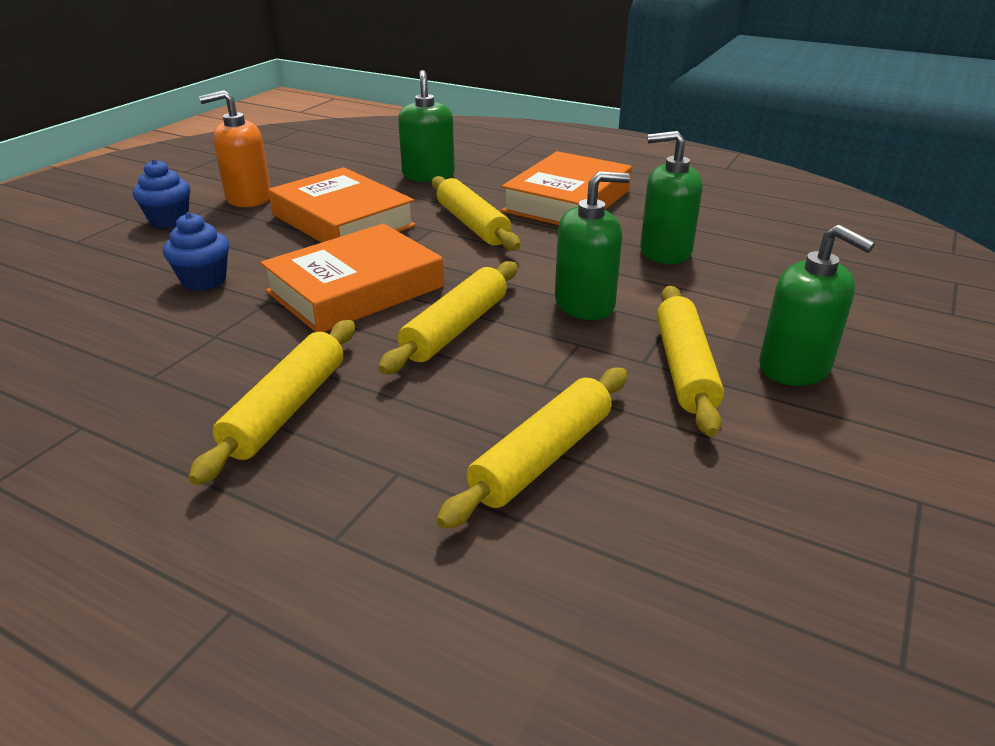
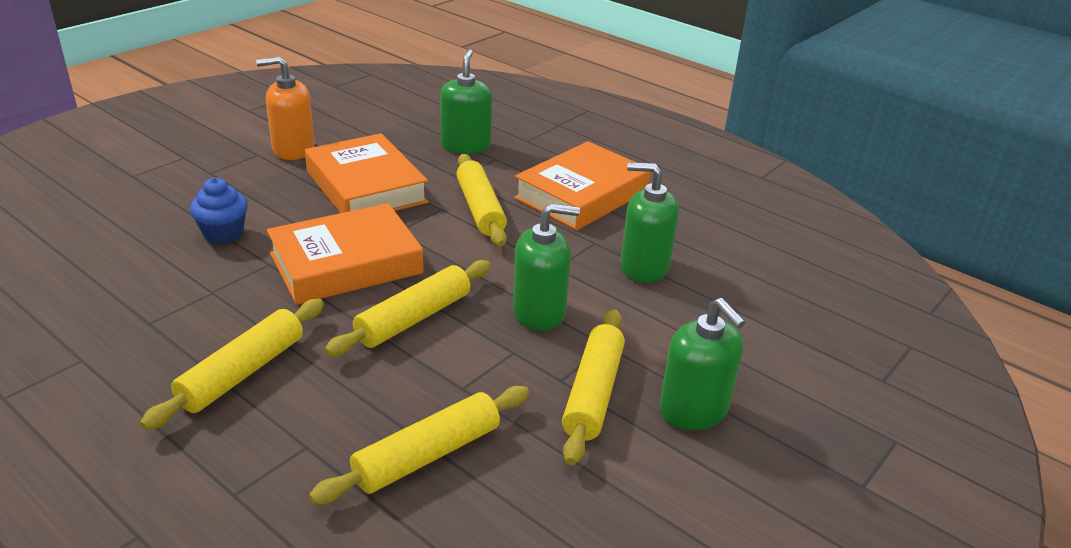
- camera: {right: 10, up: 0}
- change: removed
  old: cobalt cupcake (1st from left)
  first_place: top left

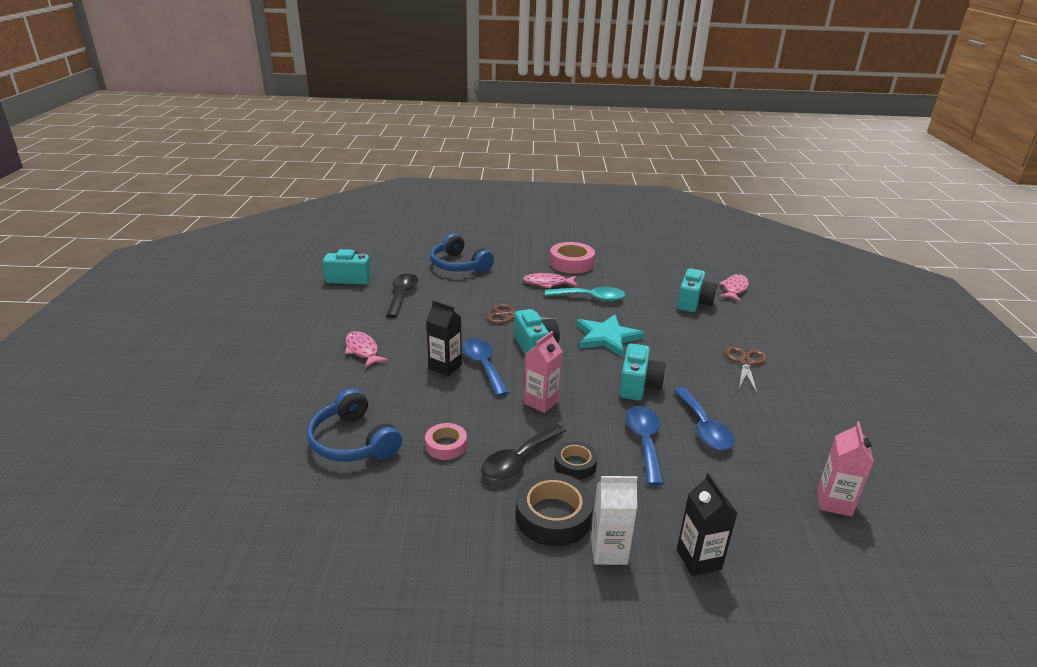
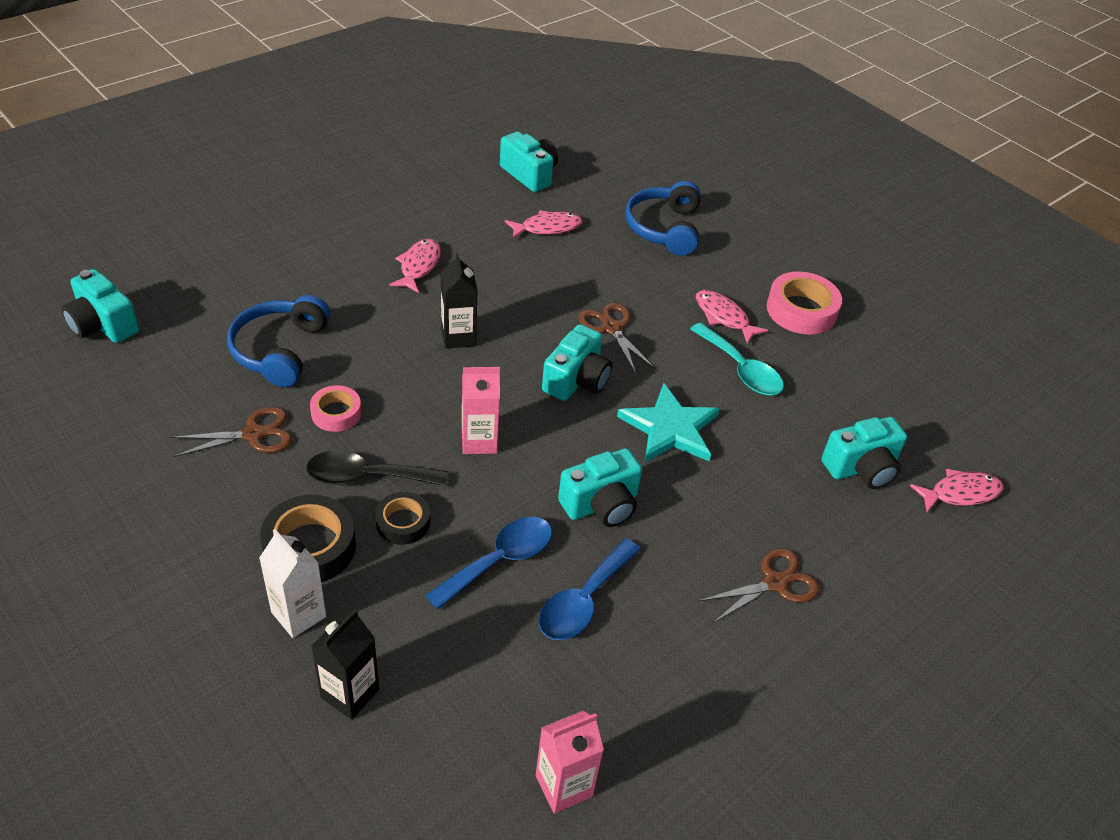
- camera: {right: 45, up: 15}
- change: replaced
  old: ebony spoon (1st from left)
  new: pink fish figure (2nd from left)
  first_place: centre
  second_place: top centre
- change: removed
  old: cobalt spoon (1st from left)
  first_place: centre
- change: added
  new: teal camera (1st from left)
  second_place: middle left
- change: added
  new: brown scissors (1st from left)
  second_place: middle left

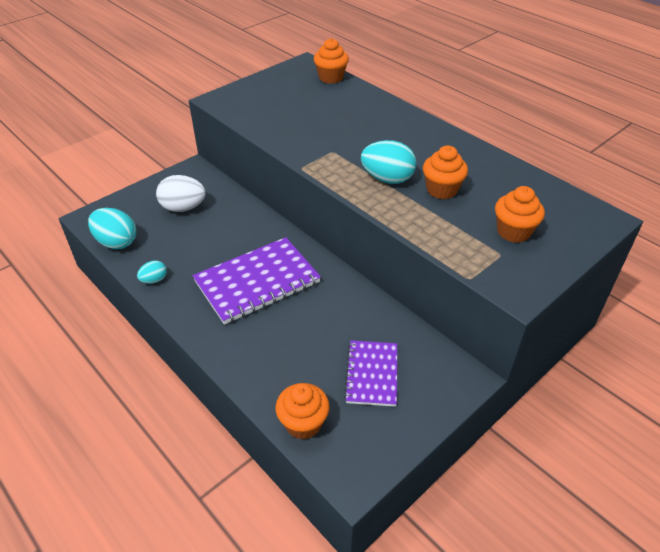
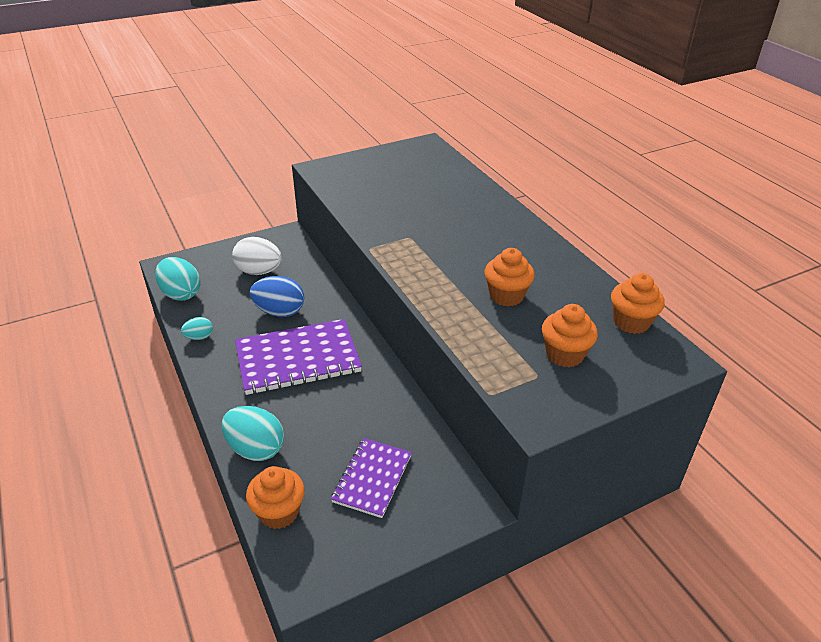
- camera: {right: 15, up: -5}
- change: moved
  old: bright orange cupcake (2nd from left in the first image)
  new: bright orange cupcake (4th from left)
  first_place: top centre
  second_place: middle right
- change: moved
  old: teal egg shape (3rd from left)
  first_place: top centre
  second_place: bottom left
- change: added
  new: cobalt egg shape
  second_place: centre

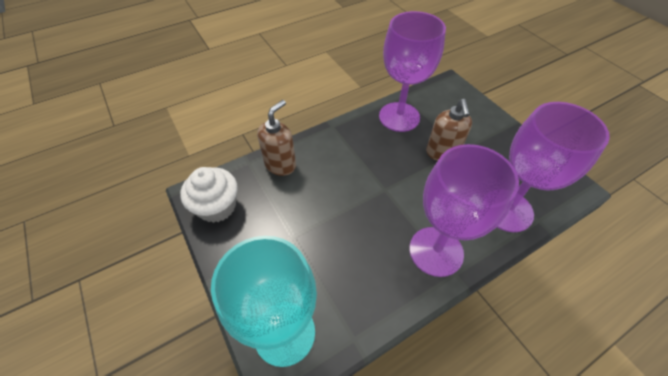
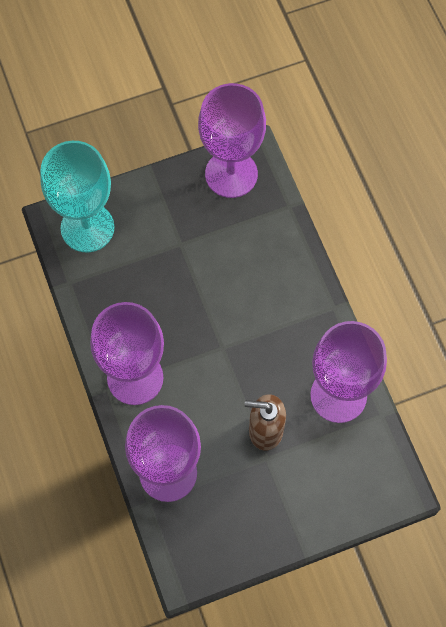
- camera: {right: 100, up: 15}
- change: replaced
  old: white cupcake
  new: purple wine glass (3rd from left)
  first_place: middle left
  second_place: top centre
- change: removed
  old: brown soap pump (1st from left)
  first_place: centre

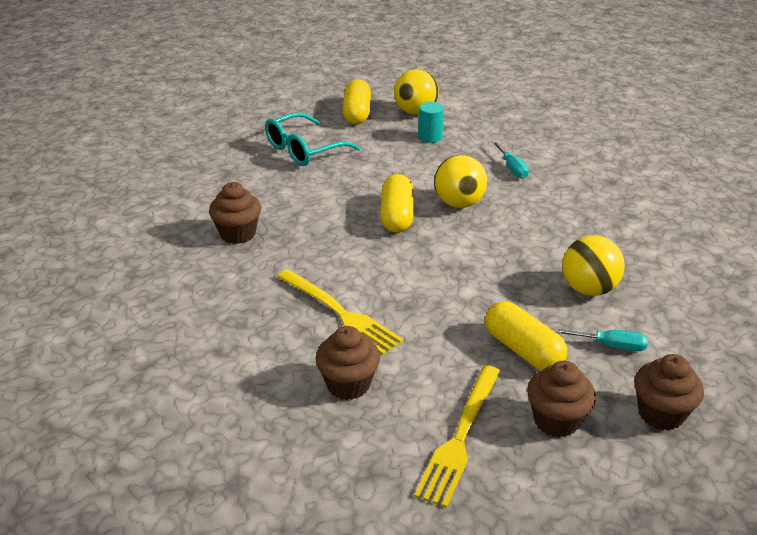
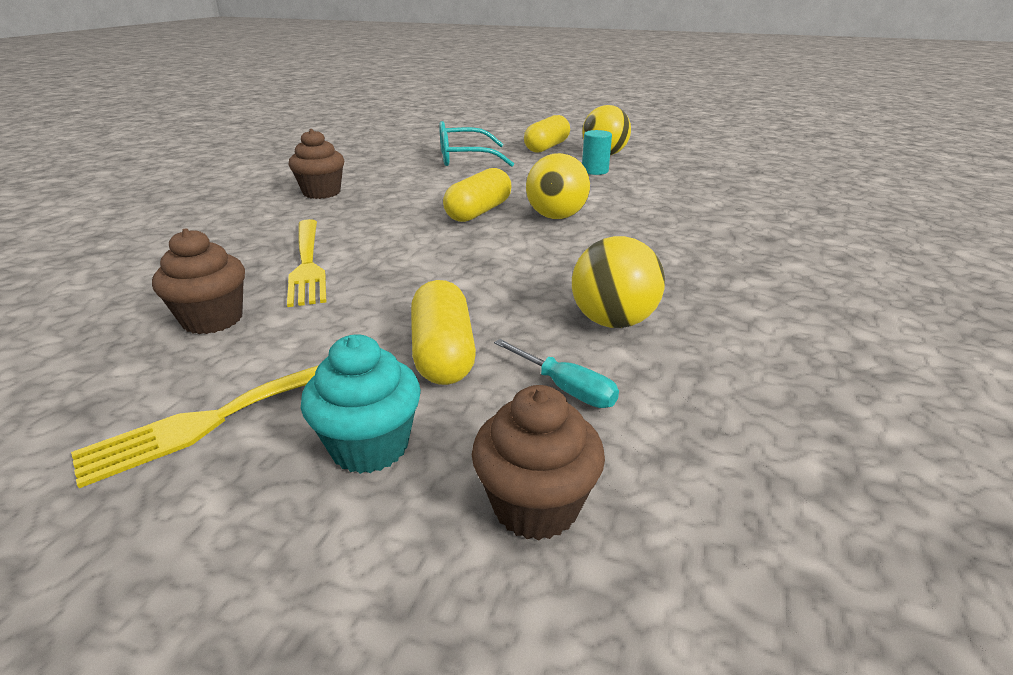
- camera: {right: 30, up: -5}
- change: removed
  old: teal hand screwdriver (1st from left)
  first_place: top right
- change: recoloured
  old: brown cupcake (3rd from left)
  new: teal cupcake
  first_place: bottom right
  second_place: centre

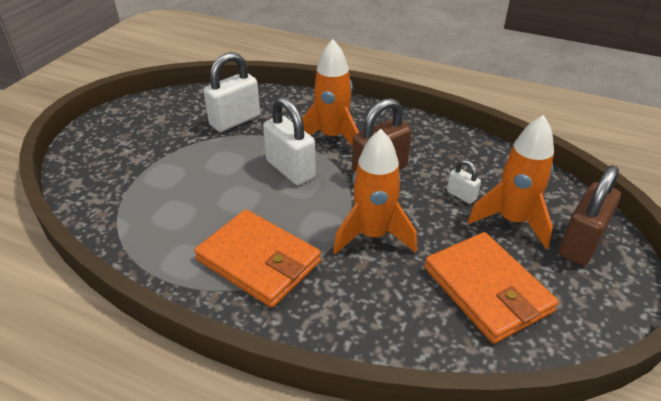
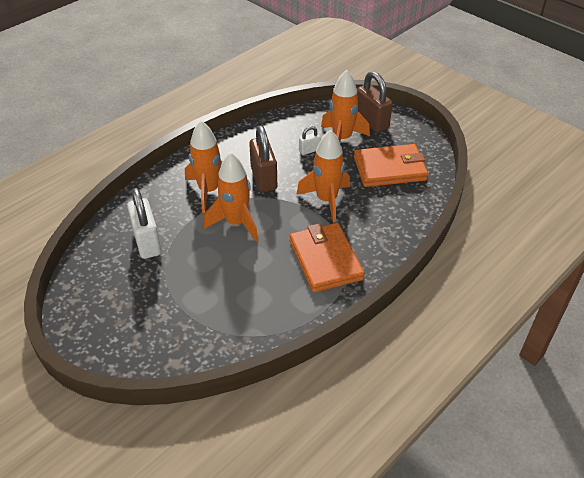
- camera: {right: -70, up: 5}
- change: turned
  old: bright orange wallet (1st from left)
  first_place: centre
  second_place: centre
  degrees: -75
- change: replaced
  old: white lock (2nd from left)
  new: bright orange toy rocket (2nd from left)
  first_place: centre
  second_place: centre

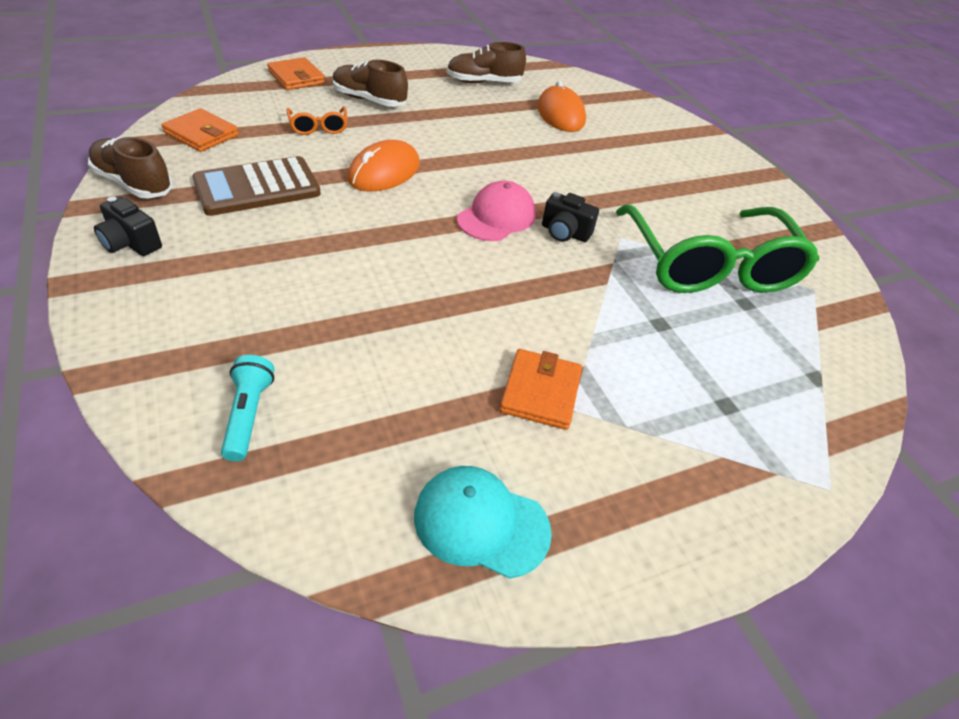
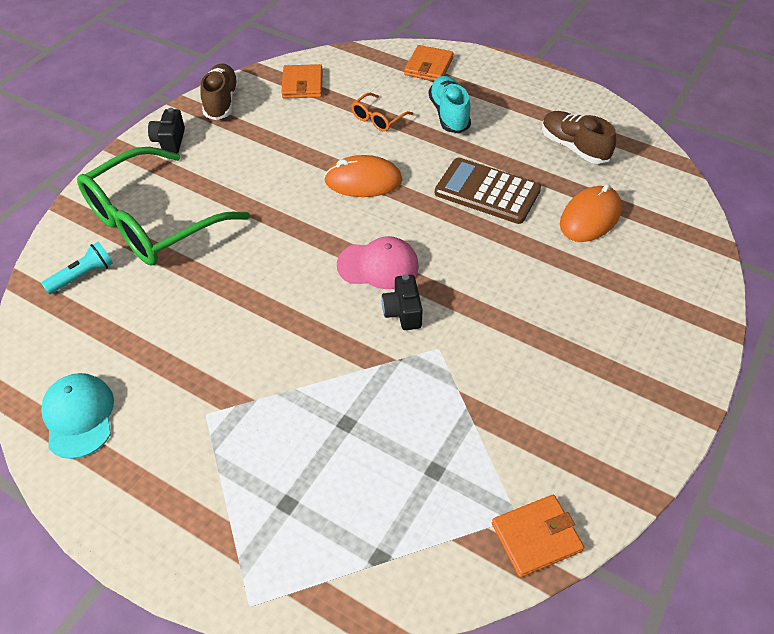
- camera: {right: 60, up: 5}
- change: moved
  old: brown pocket calculator
  first_place: top left
  second_place: top centre
- change: recoloured
  old: brown sneaker (2nd from left)
  new: teal sneaker
  first_place: top centre
  second_place: top centre
- change: moved
  old: bright orange wallet (3rd from left)
  first_place: centre
  second_place: bottom right
- change: moved
  old: emerald spectacles
  first_place: middle right
  second_place: top left

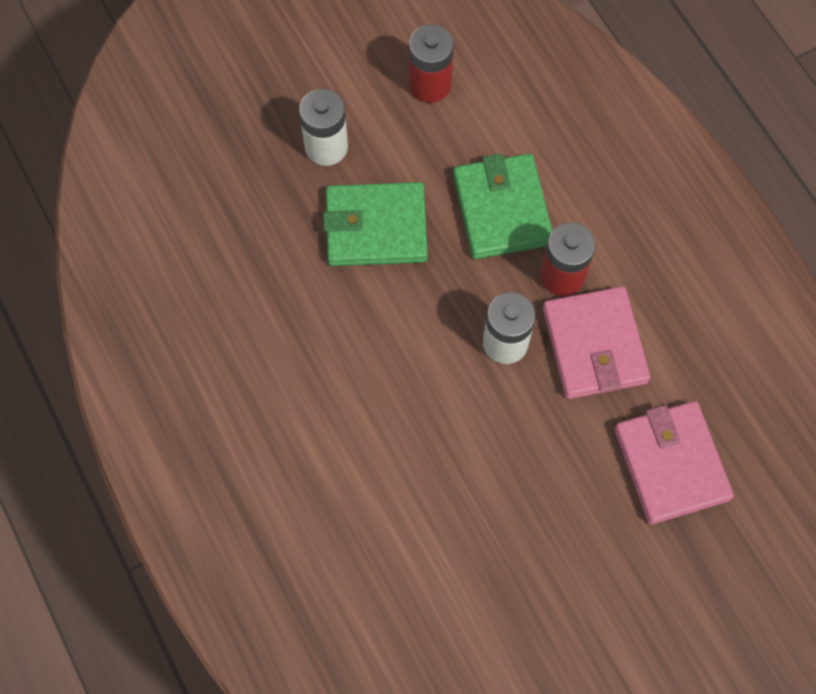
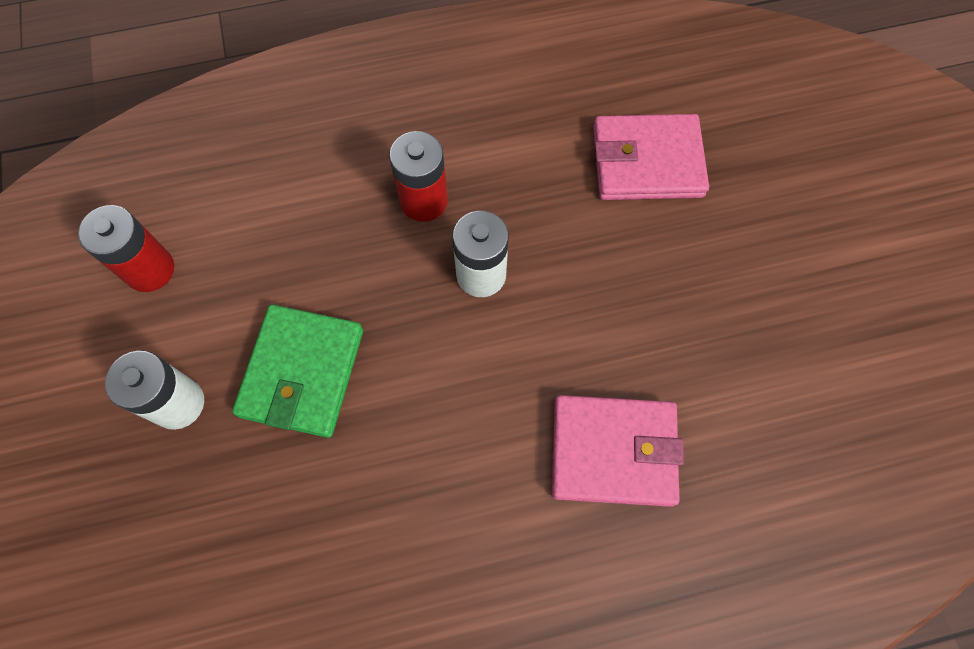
- camera: {right: -75, up: 0}
- change: removed
  old: emerald wallet (2nd from left)
  first_place: top centre
- change: moved
  old: pink wallet (1st from left)
  first_place: middle right
  second_place: bottom centre

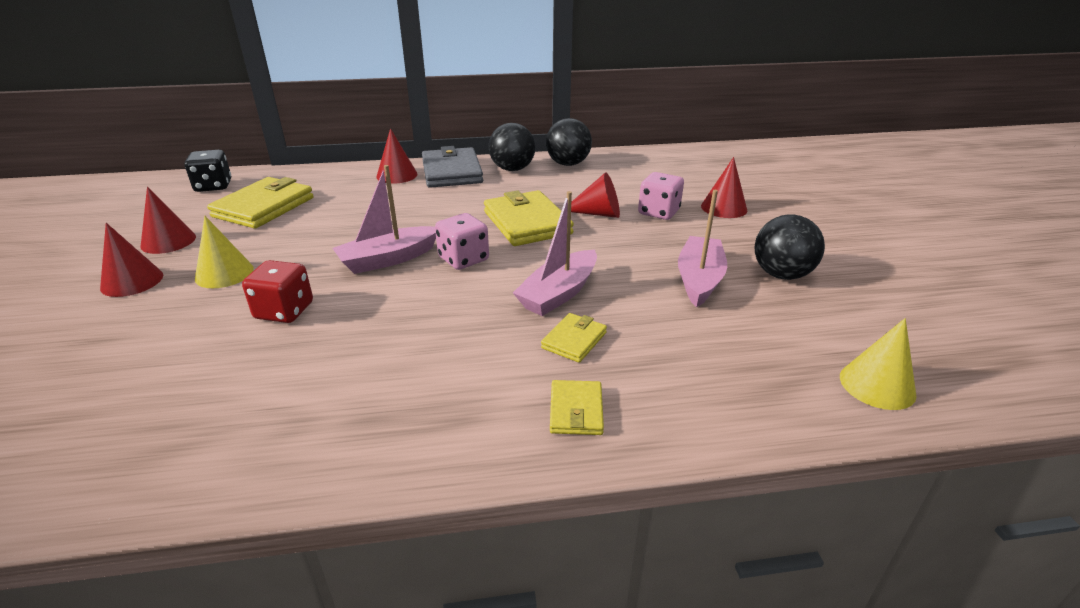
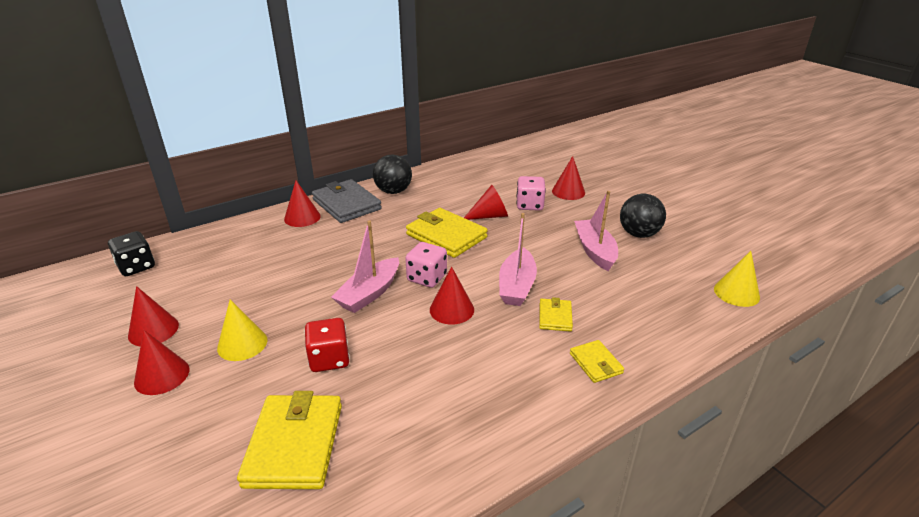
- camera: {right: -25, up: 0}
- change: moved
  old: yellow wallet (1st from left)
  first_place: middle left
  second_place: bottom left
- change: removed
  old: ebony play ball (2nd from left)
  first_place: top centre
- change: added
  new: scarlet cone shape (4th from left)
  second_place: centre

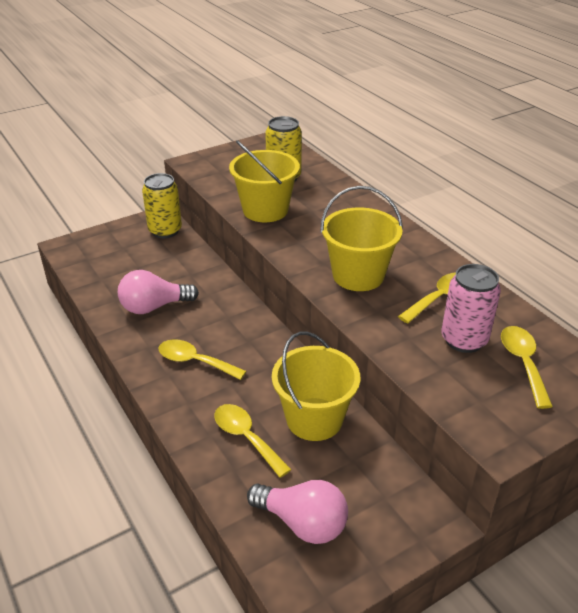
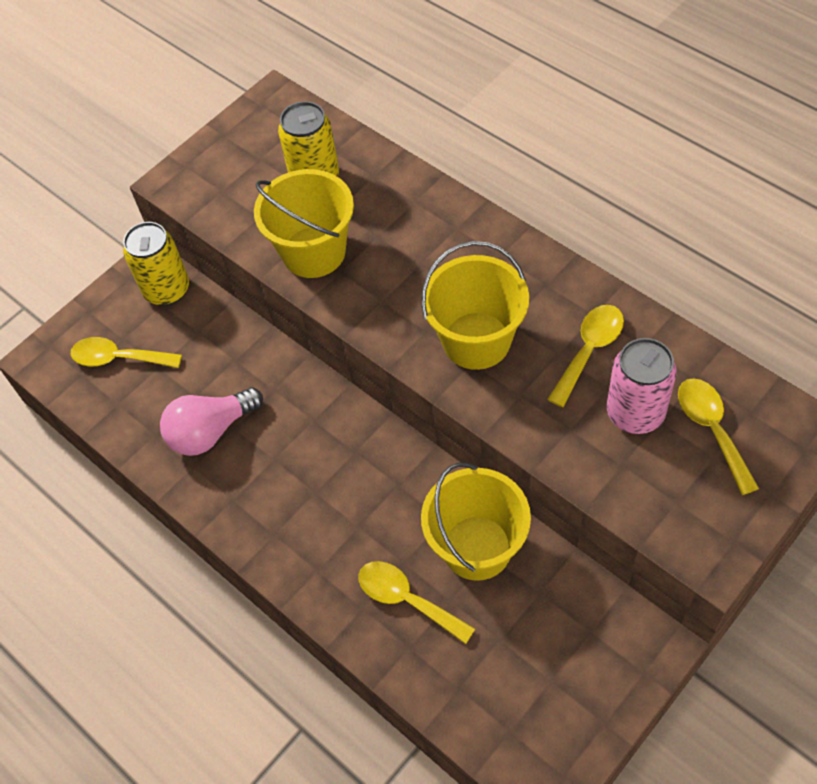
- camera: {right: -10, up: 20}
- change: moved
  old: yellow spoon (1st from left)
  first_place: centre
  second_place: middle left
- change: removed
  old: pink bulb (2nd from left)
  first_place: bottom centre

